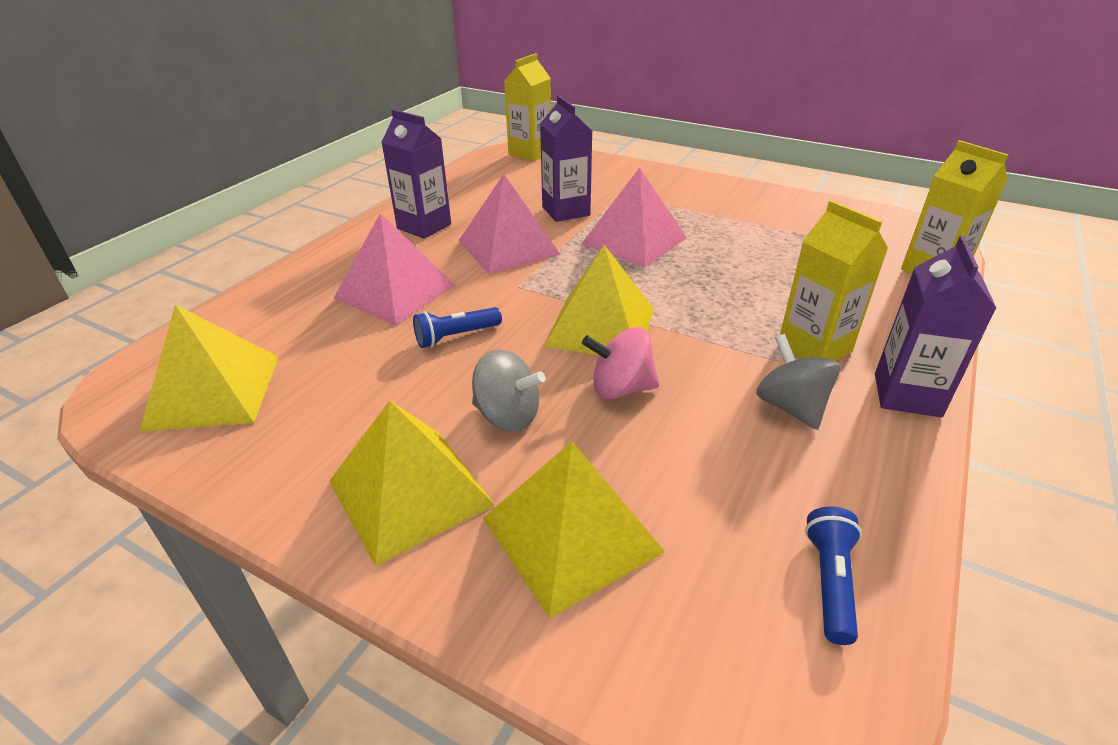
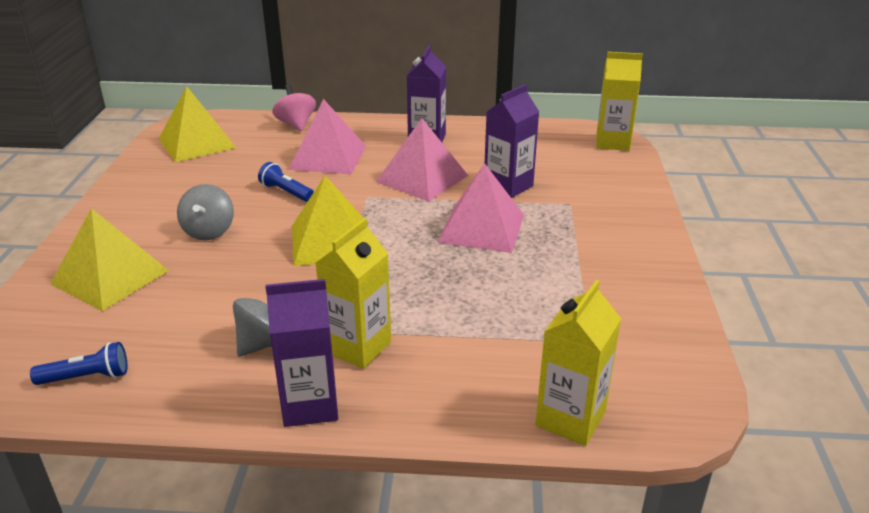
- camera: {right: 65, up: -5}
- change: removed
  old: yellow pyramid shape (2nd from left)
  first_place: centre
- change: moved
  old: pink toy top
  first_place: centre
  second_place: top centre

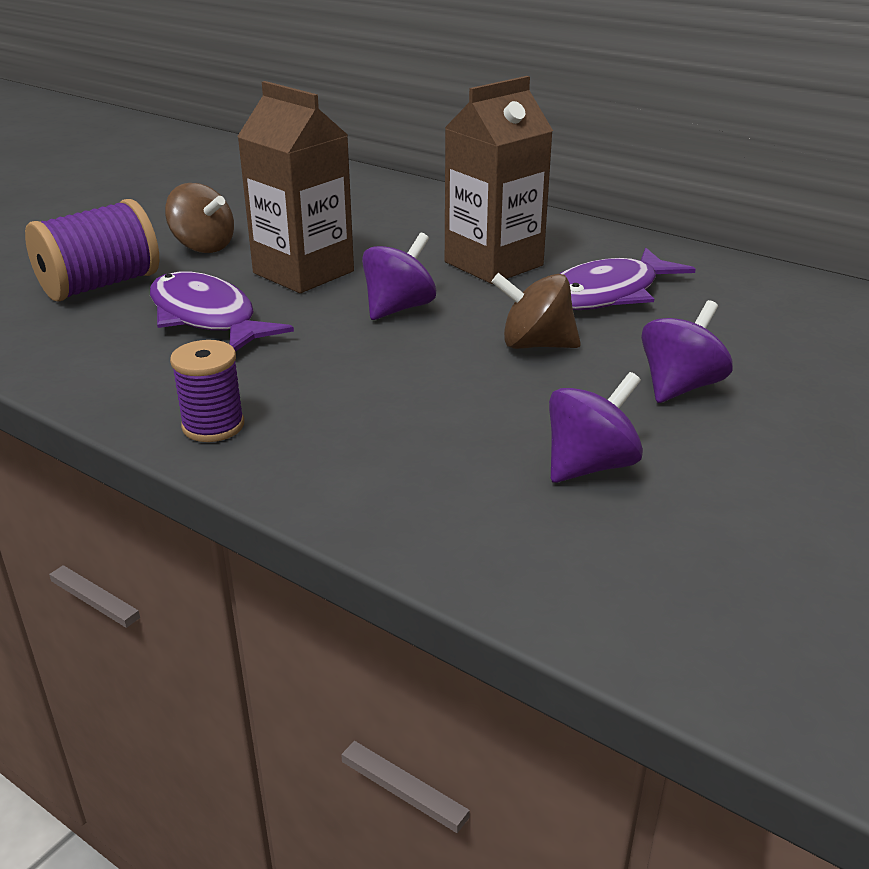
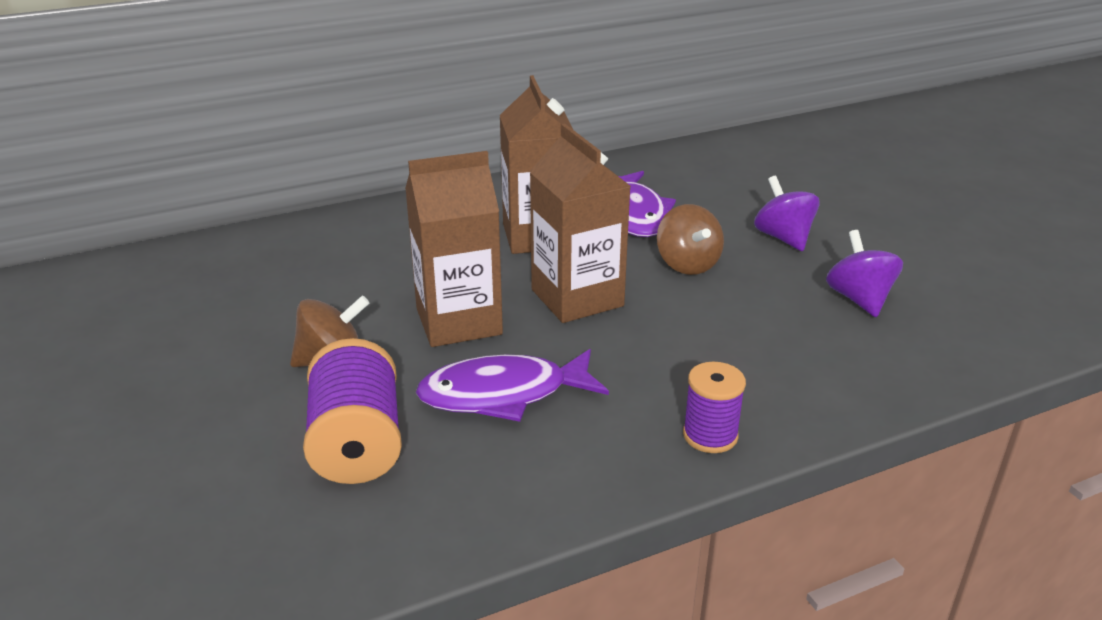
- camera: {right: -60, up: 0}
- change: replaced
  old: purple toy top (1st from left)
  new: brown milk carton (3rd from left)
  first_place: top centre
  second_place: centre
- change: turned
  old: brown toy top (2nd from left)
  first_place: centre
  second_place: centre
  degrees: -60

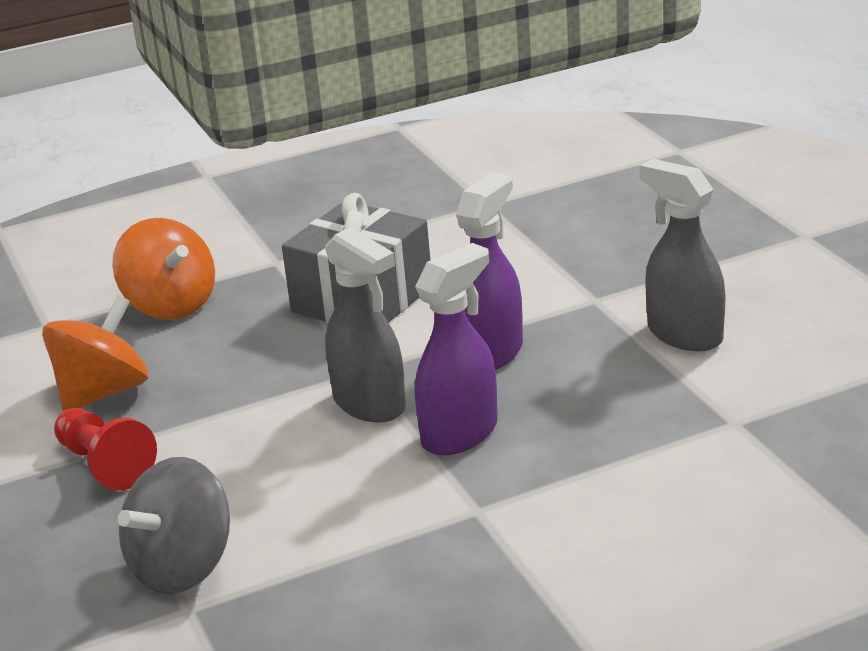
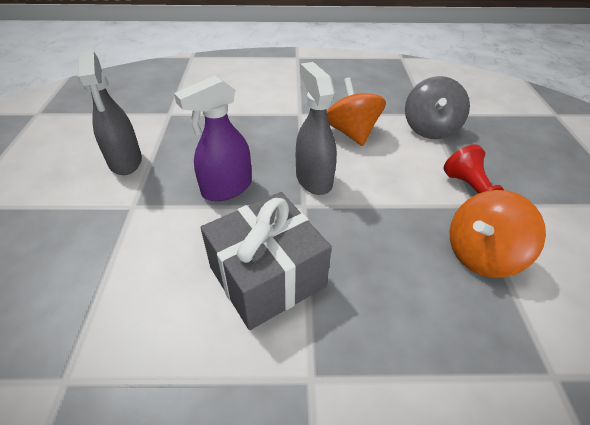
- camera: {right: -160, up: 15}
- change: moved
  old: bright orange toy top (2nd from left in the first image)
  new: bright orange toy top (1st from left)
  first_place: middle left
  second_place: top centre
- change: turned
  old: ash-grey toy top
  first_place: bottom left
  second_place: top right
  degrees: 135
- change: removed
  old: purple sprayer (1st from left)
  first_place: centre

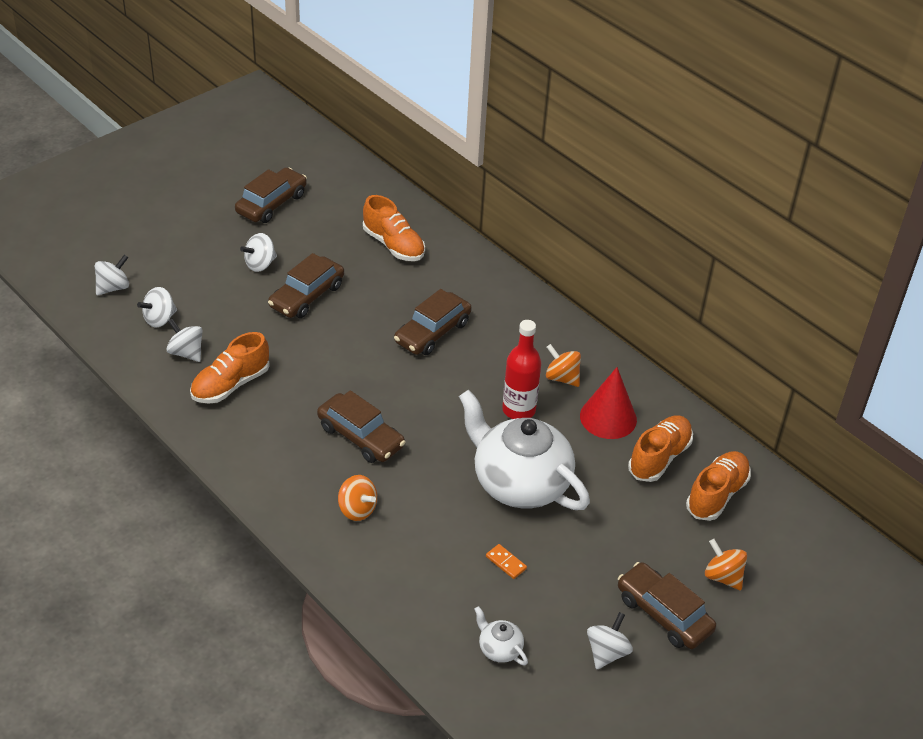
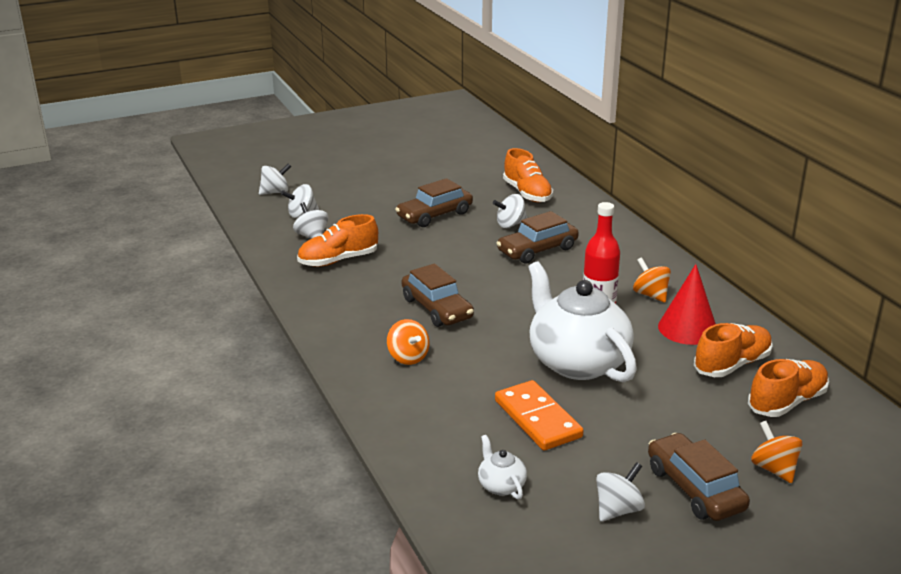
- camera: {right: 20, up: -15}
- change: removed
  old: brown car (1st from left)
  first_place: top left
- change: moved
  old: white toy top (4th from left)
  first_place: middle left
  second_place: centre
- change: resized
  old: bright orange domino
  first_place: bottom centre
  second_place: bottom centre
  factor: 2.27

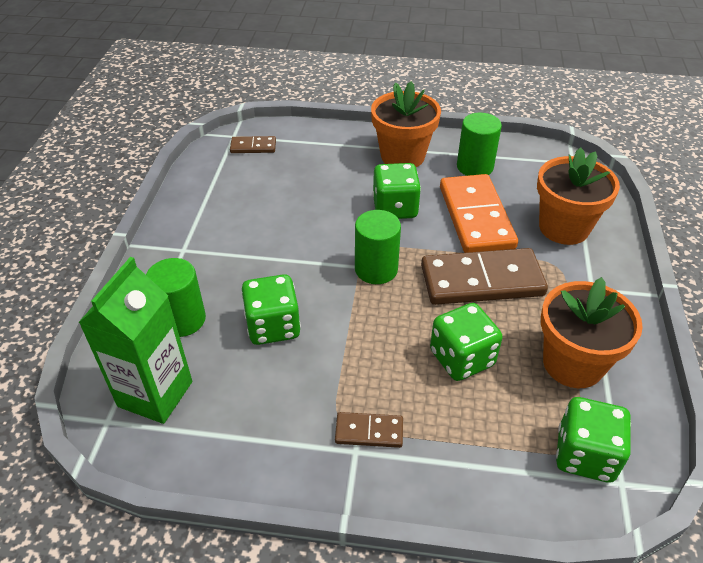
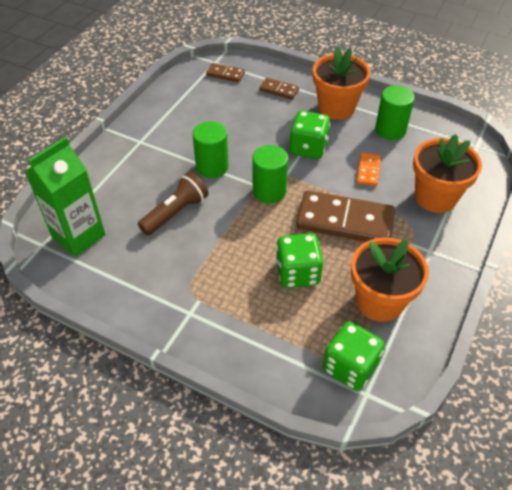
- camera: {right: 20, up: 5}
- change: moved
  old: emerald cylinder (1st from left)
  first_place: middle left
  second_place: top centre
- change: replaced
  old: emerald die (1st from left)
  new: brown flashlight
  first_place: centre
  second_place: centre
- change: moved
  old: brown domino (2nd from left)
  first_place: bottom centre
  second_place: top centre
- change: resized
  old: bright orange domino
  first_place: middle right
  second_place: middle right
  factor: 0.48

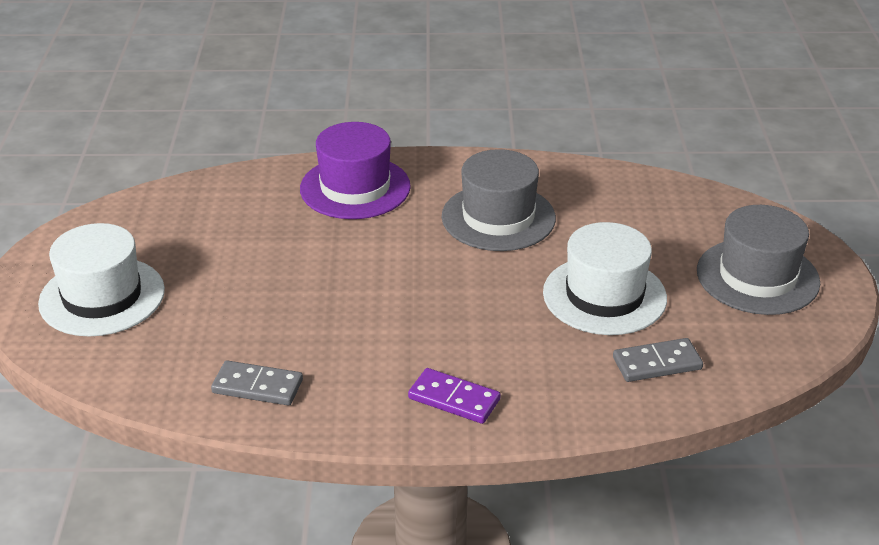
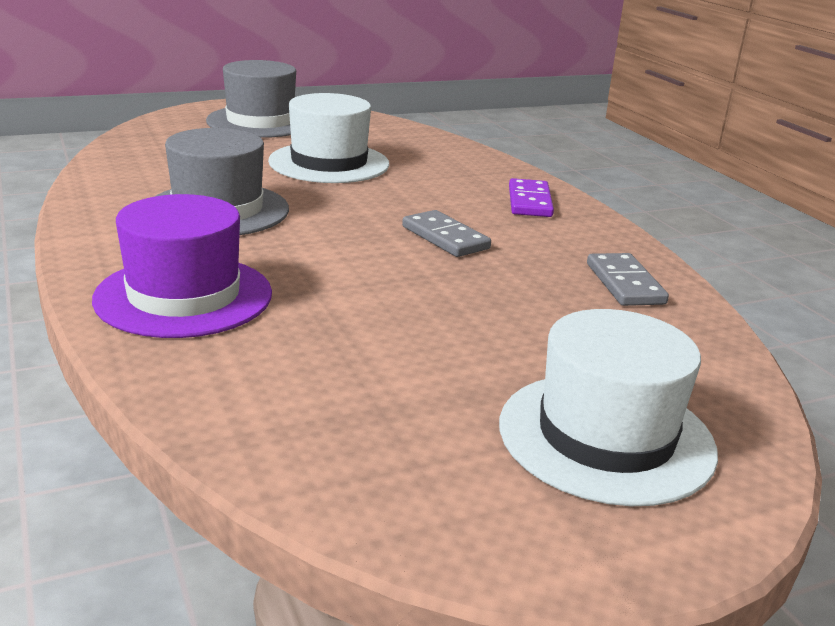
- camera: {right: -115, up: -10}
- change: moved
  old: ash-grey domino (2nd from left in the first image)
  new: ash-grey domino (1st from left)
  first_place: middle right
  second_place: centre

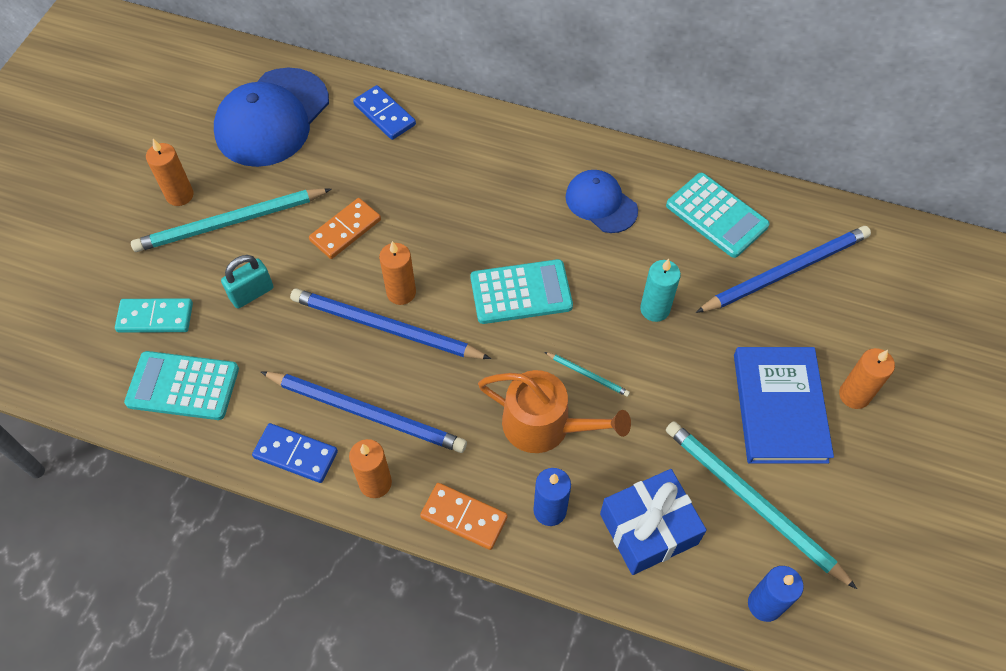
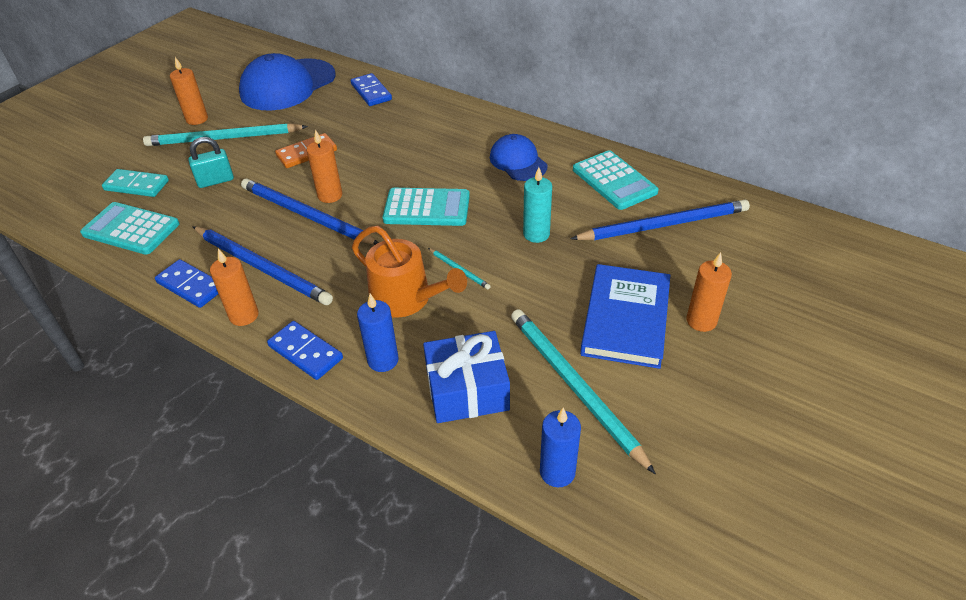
- camera: {right: 15, up: -15}
- change: recoloured
  old: bright orange domino (2nd from left)
  new: cobalt domino (2nd from left)
  first_place: bottom centre
  second_place: middle left

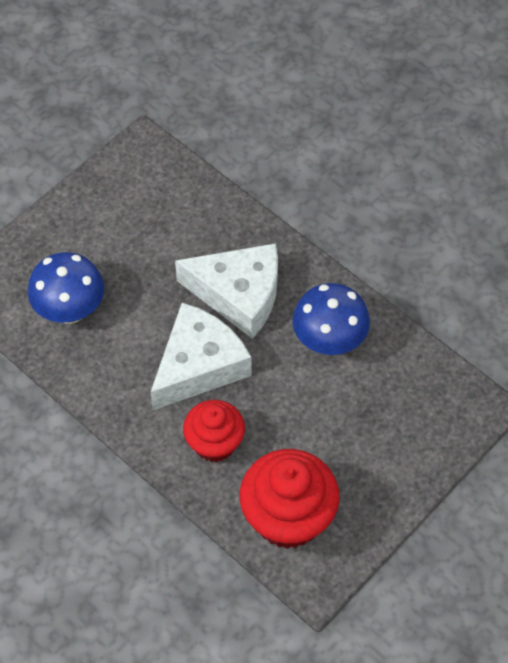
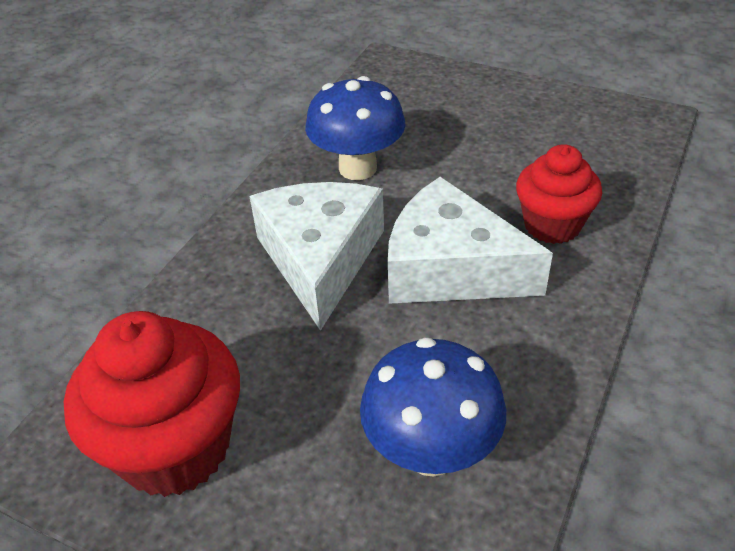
- camera: {right: -105, up: -15}
- change: moved
  old: scarlet cupcake (2nd from left in the first image)
  new: scarlet cupcake (1st from left)
  first_place: bottom centre
  second_place: bottom left

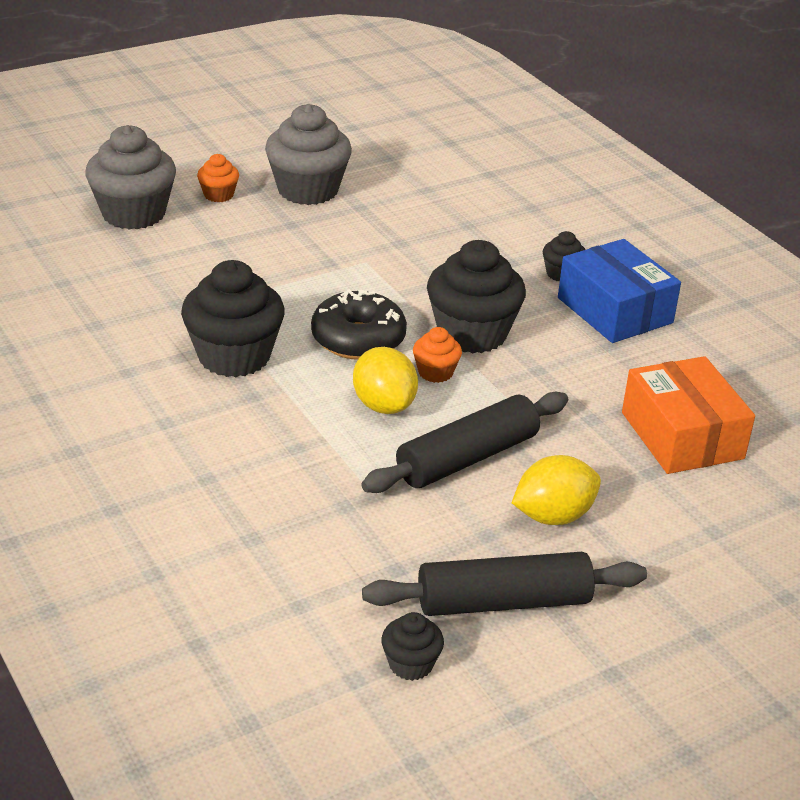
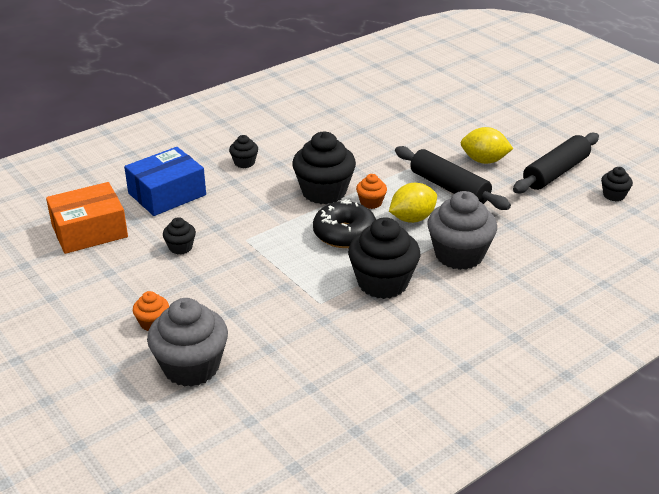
- camera: {right: -95, up: 0}
- change: moved
  old: ash-grey cupcake (2nd from left)
  first_place: top centre
  second_place: middle right
- change: turned
  old: ebony pastry roller (2nd from left)
  first_place: bottom centre
  second_place: top right
  degrees: 60
- change: turned
  old: yellow toy lemon (2nd from left)
  first_place: middle right
  second_place: top right
  degrees: -45
- change: moved
  old: cobalt box
  first_place: middle right
  second_place: middle left
- change: moved
  old: bright orange box
  first_place: middle right
  second_place: middle left
- change: added
  new: ebony cupcake (1st from left)
  second_place: middle left

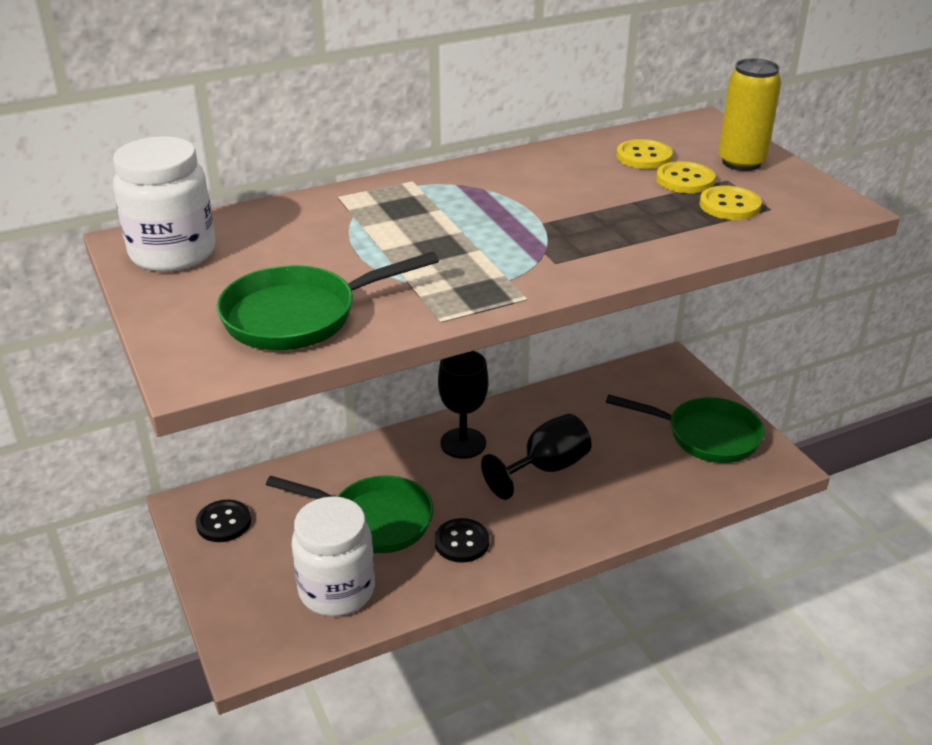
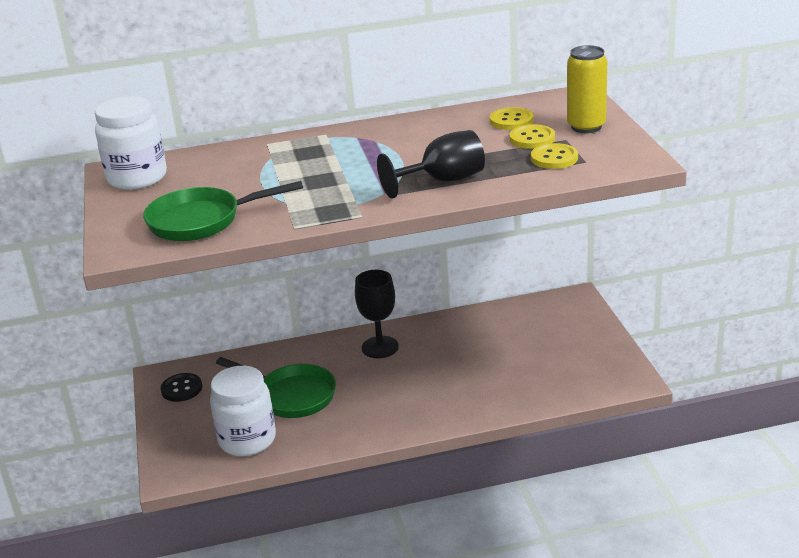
- camera: {right: 15, up: -5}
- change: removed
  old: ebony sewing button (2nd from left)
  first_place: bottom centre
- change: moved
  old: ebony wine glass (2nd from left)
  first_place: centre
  second_place: top centre
- change: removed
  old: emerald pan (3rd from left)
  first_place: middle right

